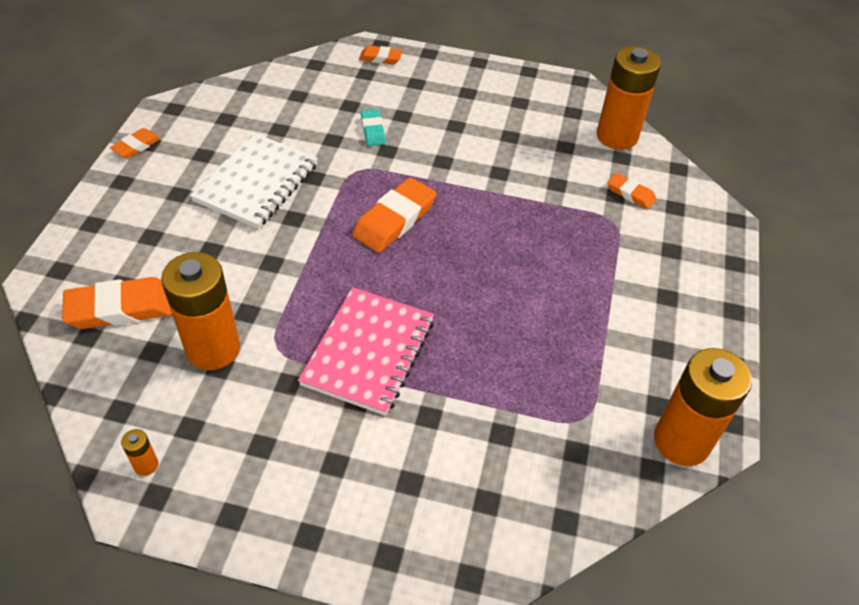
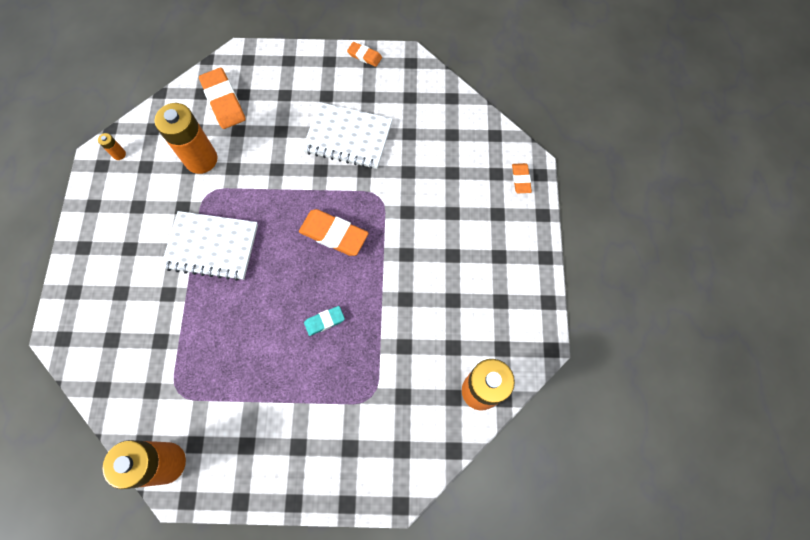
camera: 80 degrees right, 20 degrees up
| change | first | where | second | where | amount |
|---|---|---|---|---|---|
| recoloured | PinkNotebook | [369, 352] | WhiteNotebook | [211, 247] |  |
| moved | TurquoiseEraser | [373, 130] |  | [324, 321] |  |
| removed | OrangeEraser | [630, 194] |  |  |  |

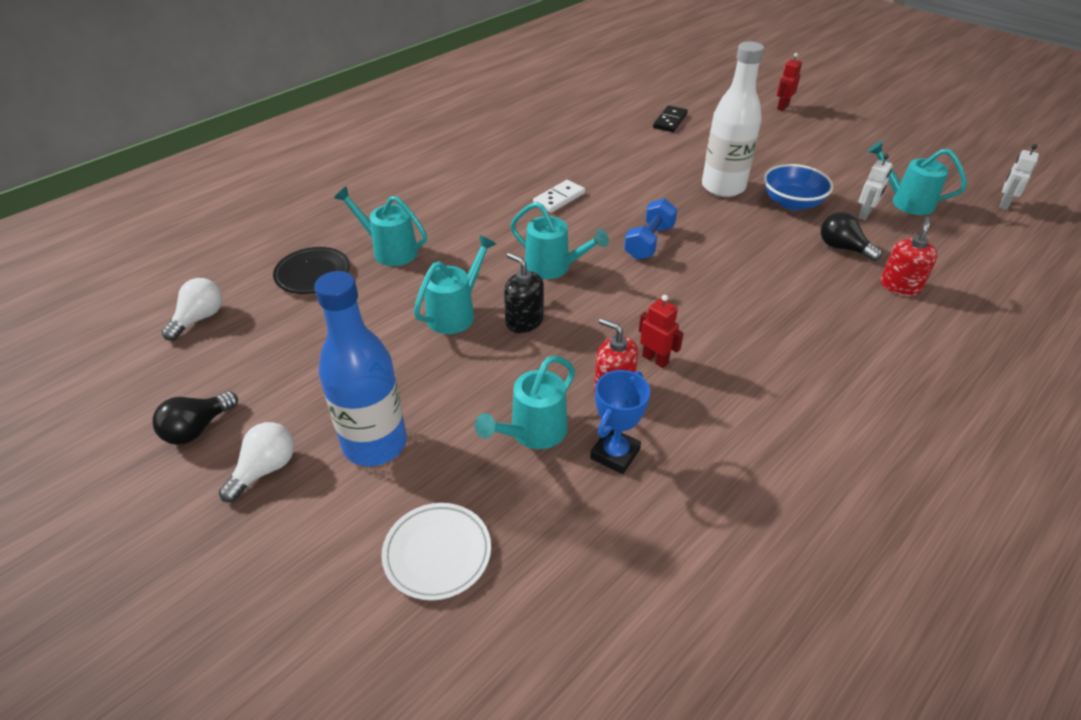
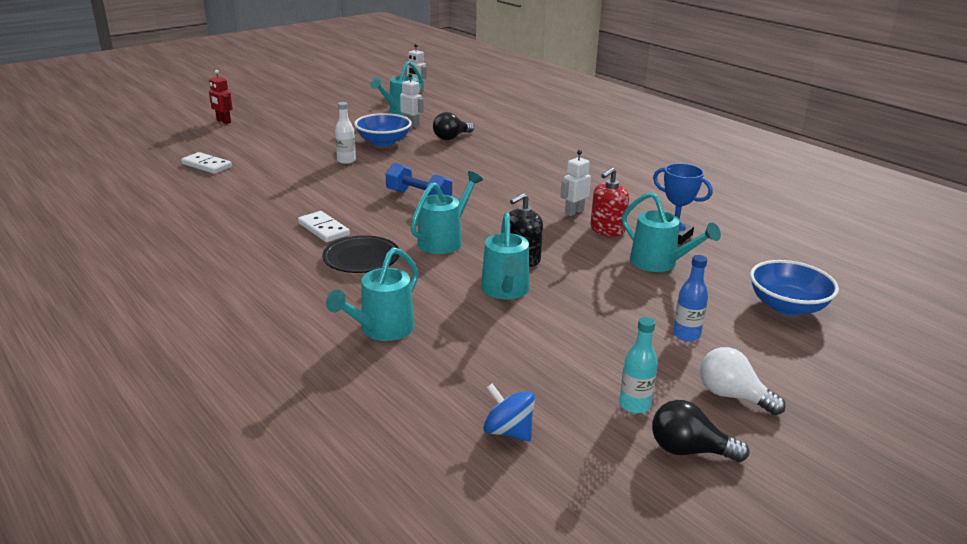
camera: 85 degrees left, 15 degrees down
| change | first | where | second | where | amount |
|---|---|---|---|---|---|
| turned | BlackLightBulb | [197, 429] |  | [689, 450] | 150 degrees clockwise |
| removed | WhiteLightBulb | [199, 318] |  |  |  |
| moved | BlackPlate | [313, 274] |  | [361, 259] |  |
| resized | BlueBottle | [375, 444] |  | [686, 335] | x0.46 |
| replaced | WhitePlate | [437, 553] | BlueBowl | [787, 306] |  |
| turned | TurquoiseWateringCan | [456, 313] |  | [505, 291] | 135 degrees counterclockwise |
| recoloured | RedRobot | [655, 359] | WhiteRobot | [574, 212] |  |
| recoloured | BlackDomino | [670, 121] | WhiteDomino | [206, 165] |  |
| resized | WhiteBottle | [723, 187] |  | [346, 161] | x0.46 |
| removed | RedSoapDispenser | [900, 286] |  |  |  |
| added |  |  | BlueSpinningTop | [508, 431] |  |
| added |  |  | TurquoiseBottle | [634, 405] |  |

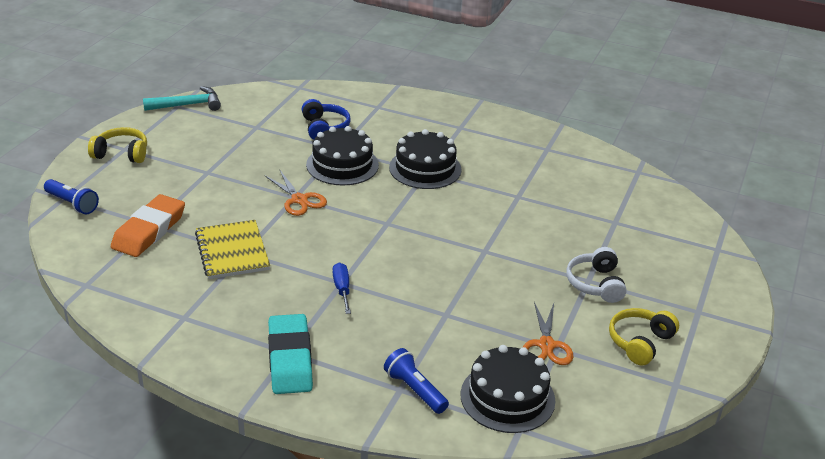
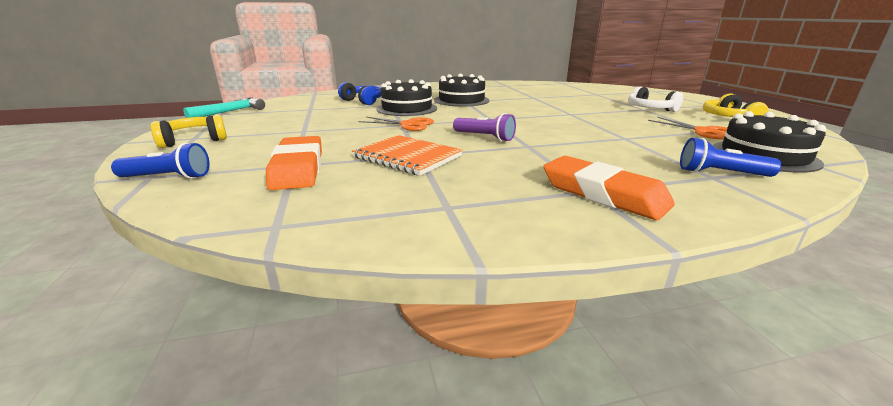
camera: 35 degrees left, 10 degrees down
| change | first | where | second | where | amount |
|---|---|---|---|---|---|
| recoloured | YellowNotebook | [232, 251] | OrangeNotebook | [407, 157] |  |
| recoloured | TurquoiseEraser | [290, 359] | OrangeEraser | [603, 194] |  |
| removed | BlueScrewdriver | [342, 289] |  |  |  |
| added |  |  | PurpleFlashlight | [485, 137] |  |

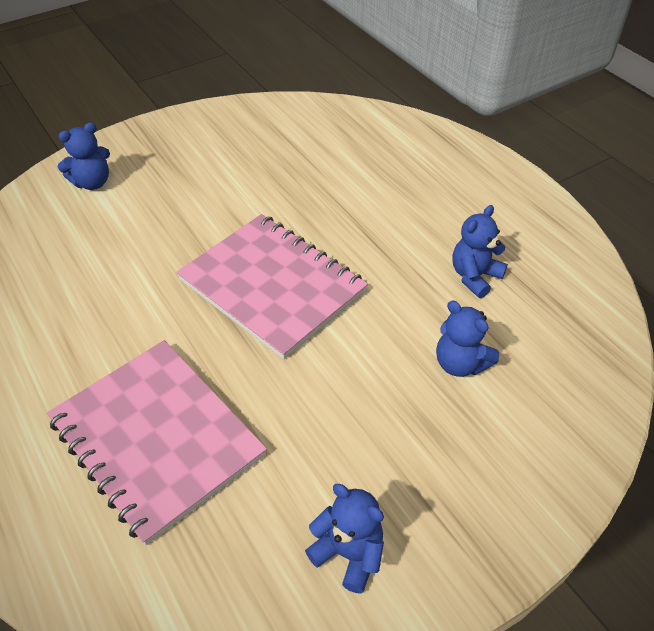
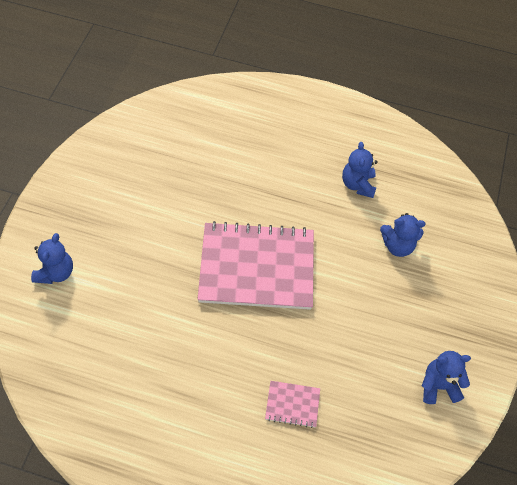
camera: 45 degrees left, 10 degrees up
| change | first | where | second | where | amount |
|---|---|---|---|---|---|
| resized | PinkNotebook | [157, 438] |  | [292, 404] | x0.42 |

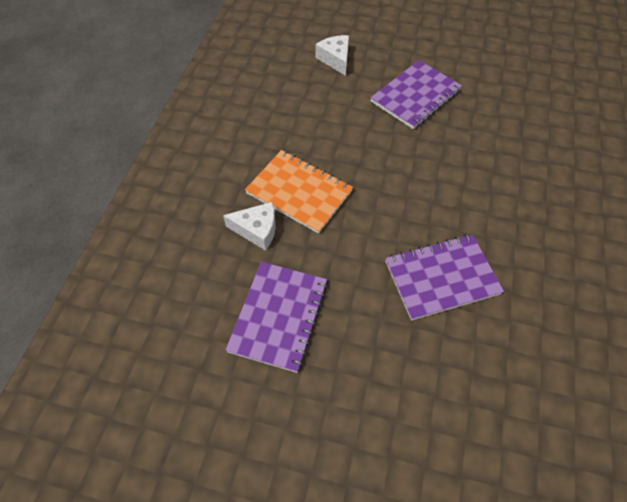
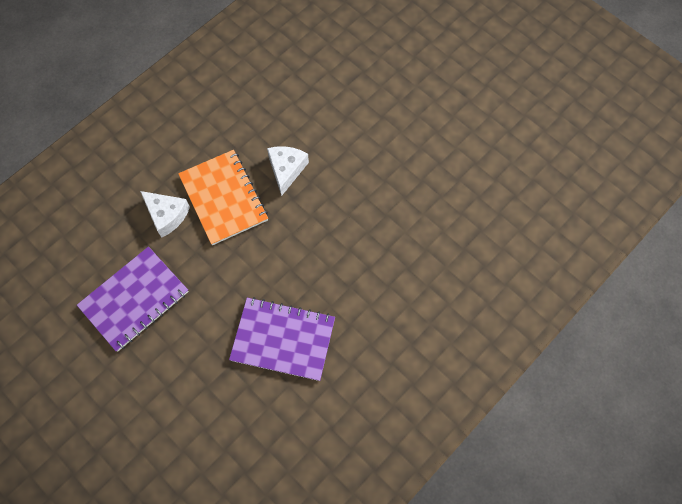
camera: 30 degrees right, 10 degrees up
| change | first | where | second | where | amount |
|---|---|---|---|---|---|
| moved | WhiteCheese | [335, 59] |  | [286, 170] |  |
| removed | PurpleNotebook | [415, 96] |  |  |  |

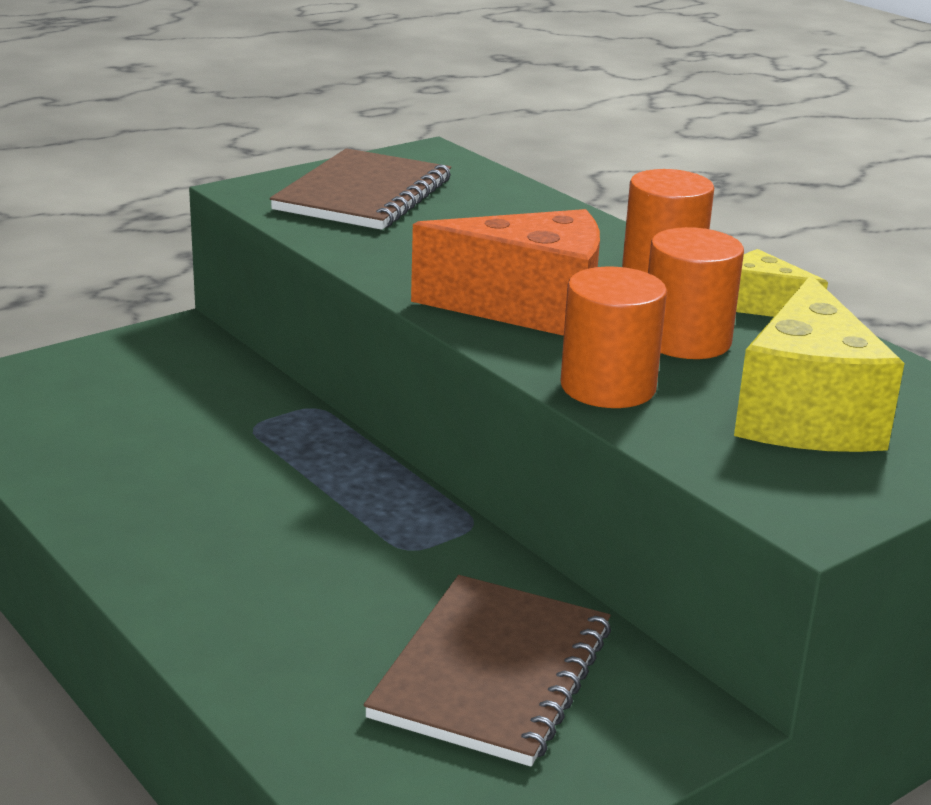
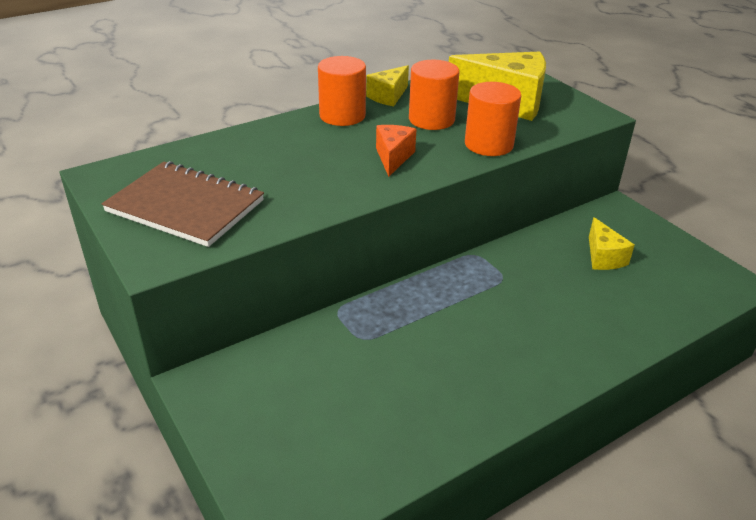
camera: 85 degrees left, 10 degrees up
| change | first | where | second | where | amount |
|---|---|---|---|---|---|
| replaced | BrownNotebook | [492, 673] | YellowCheese | [603, 257] |  |
| resized | OrangeCheese | [529, 308] |  | [393, 157] | x0.53 |

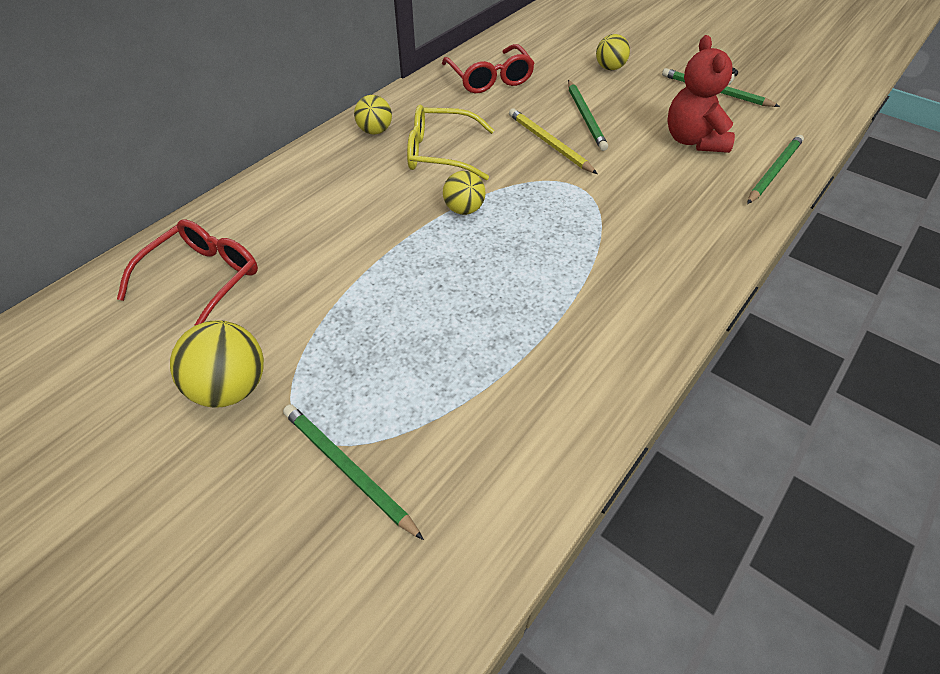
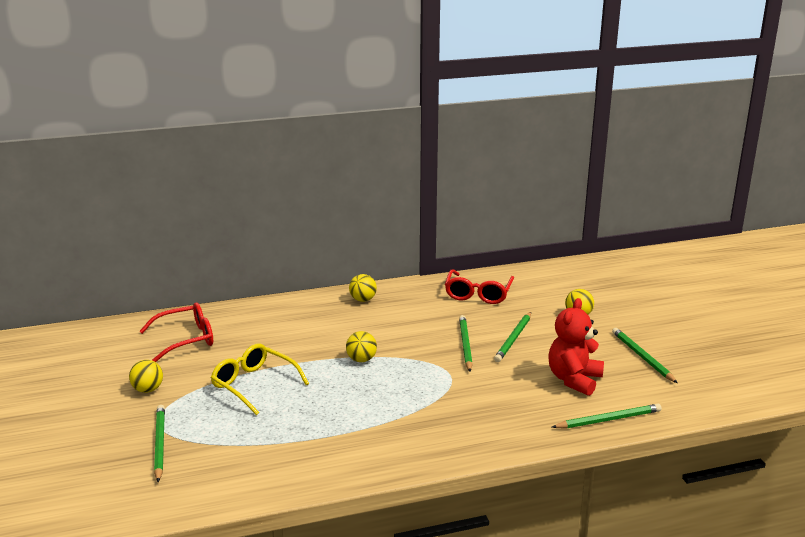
camera: 35 degrees right, 25 degrees down
| change | first | where | second | where | amount |
|---|---|---|---|---|---|
| resized | YellowBall | [231, 388] |  | [148, 389] | x0.65 |
| moved | YellowGlasses | [440, 153] |  | [254, 385] |  |
| recoloured | YellowPencil | [549, 143] | GreenPencil | [465, 345] |  |

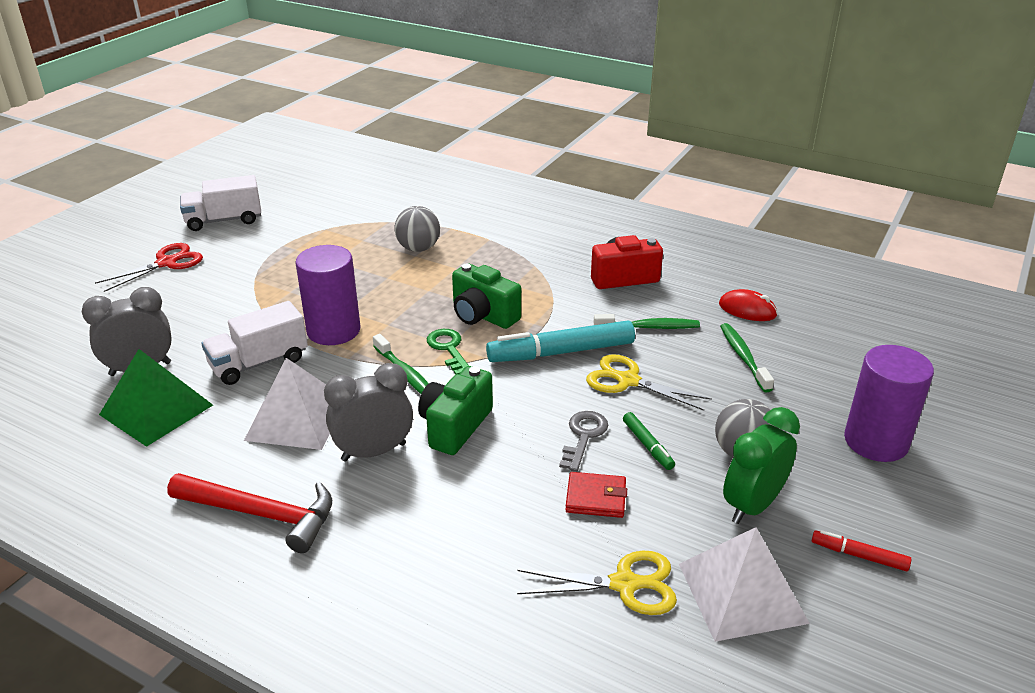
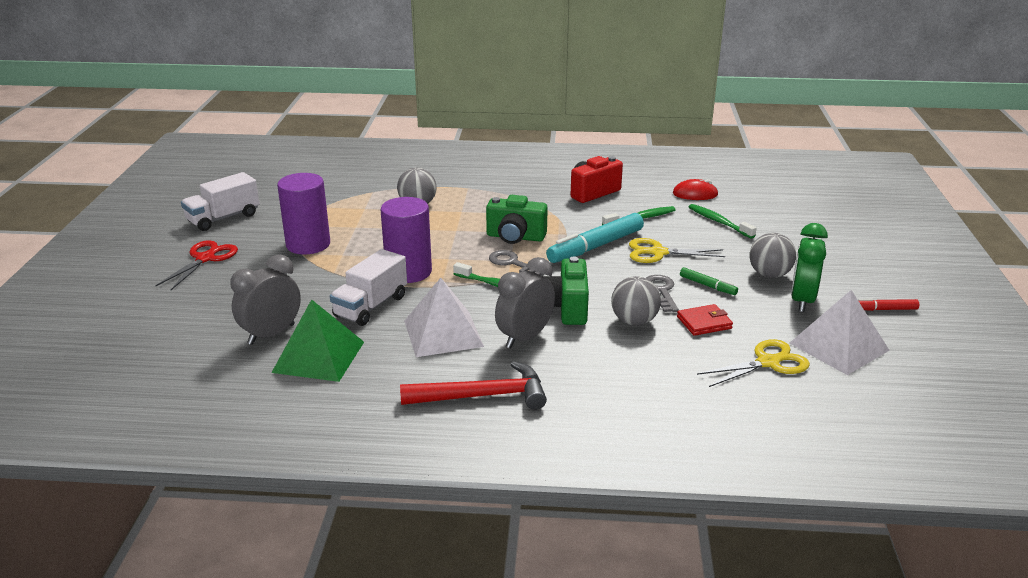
camera: 25 degrees left, 5 degrees down
| change | first | where | second | where | amount |
|---|---|---|---|---|---|
| recoloured | GreenKey | [449, 349] | GreyKey | [512, 263] |  |
| moved | PurpleCylinder | [876, 441] |  | [308, 244] |  |
| added |  |  | GreyBall | [634, 321] |  |

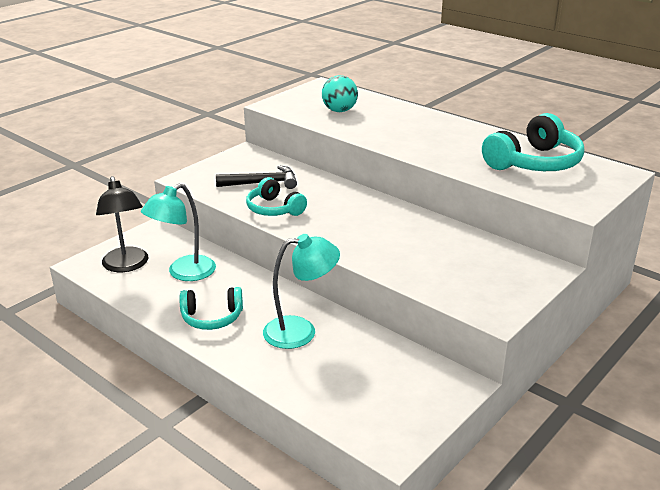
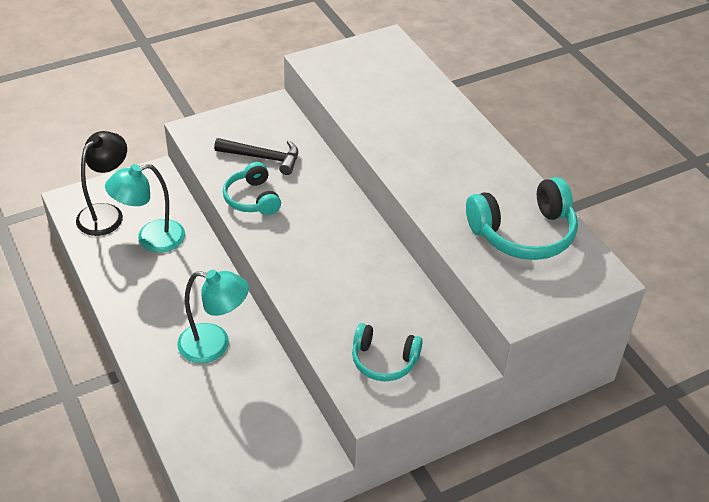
camera: 20 degrees right, 15 degrees up
| change | first | where | second | where | amount |
|---|---|---|---|---|---|
| turned | BlackLamp | [127, 265] |  | [106, 213] | 150 degrees counterclockwise |
| moved | TurquoiseHeadphones | [212, 317] |  | [384, 360] |  |
| removed | TurquoiseBall | [339, 111] |  |  |  |

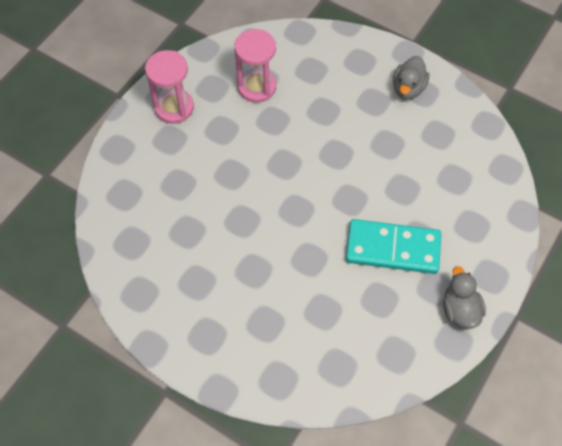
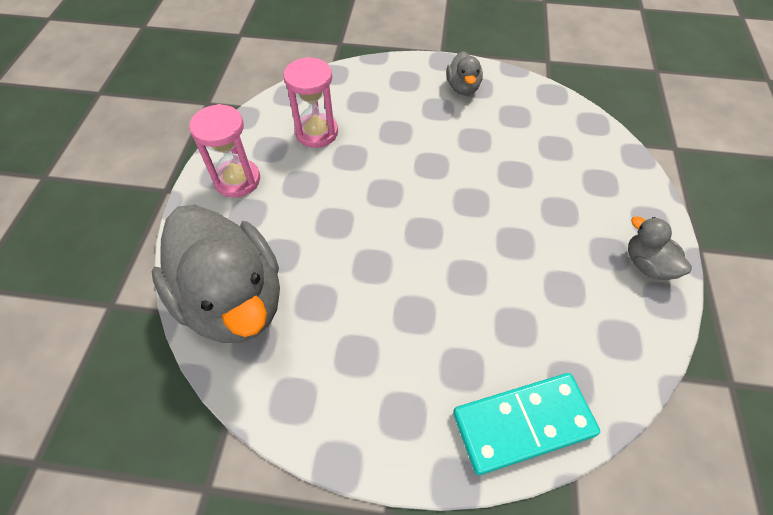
camera: 25 degrees left, 5 degrees down
| change | first | where | second | where | amount |
|---|---|---|---|---|---|
| moved | TurquoiseDomino | [393, 248] |  | [523, 423] |  |
| added |  |  | GreyDuck | [233, 300] |  |

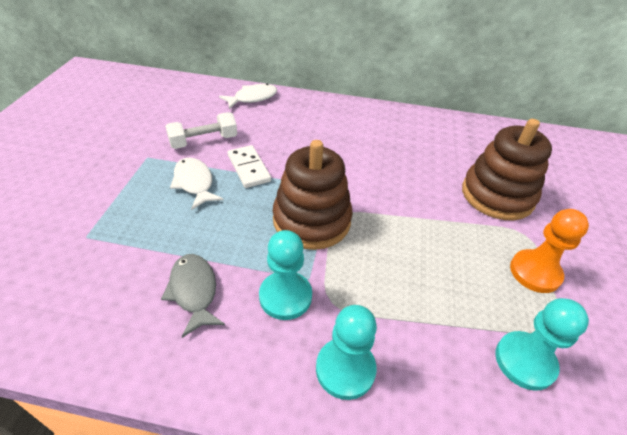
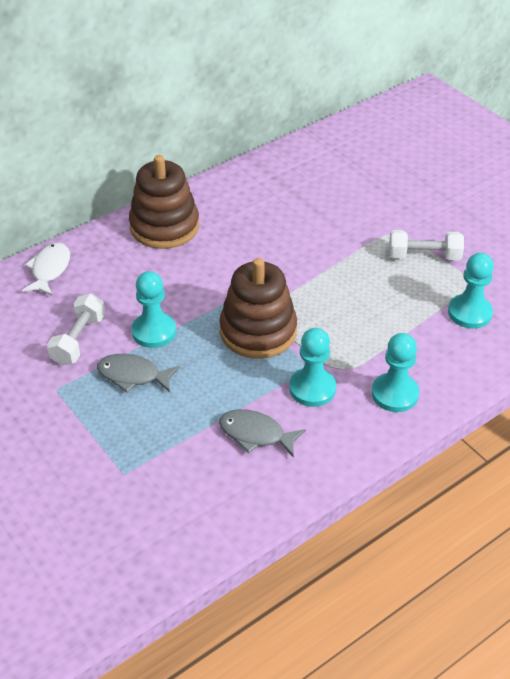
camera: 45 degrees left, 0 degrees up
| change | first | where | second | where | amount |
|---|---|---|---|---|---|
| recoloured | WhiteFish | [194, 183] | GreyFish | [133, 375] |  |
| replaced | WhiteDomino | [248, 168] | TurquoisePawn | [154, 331] |  |
| moved | BrownStackingToy | [497, 195] |  | [164, 226] |  |
| replaced | OrangePawn | [535, 272] | WhiteDumbbell | [424, 256] |  |

